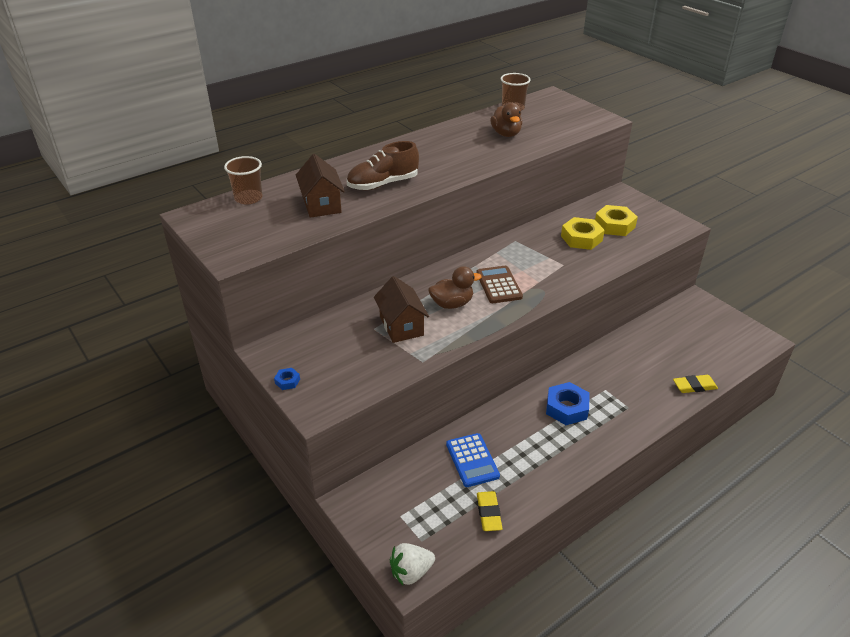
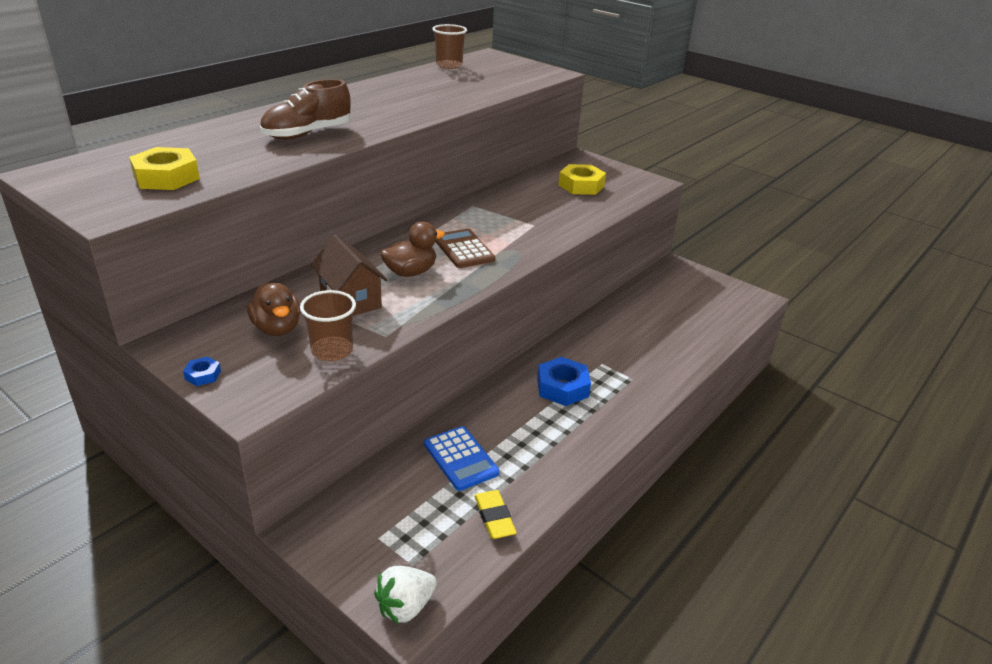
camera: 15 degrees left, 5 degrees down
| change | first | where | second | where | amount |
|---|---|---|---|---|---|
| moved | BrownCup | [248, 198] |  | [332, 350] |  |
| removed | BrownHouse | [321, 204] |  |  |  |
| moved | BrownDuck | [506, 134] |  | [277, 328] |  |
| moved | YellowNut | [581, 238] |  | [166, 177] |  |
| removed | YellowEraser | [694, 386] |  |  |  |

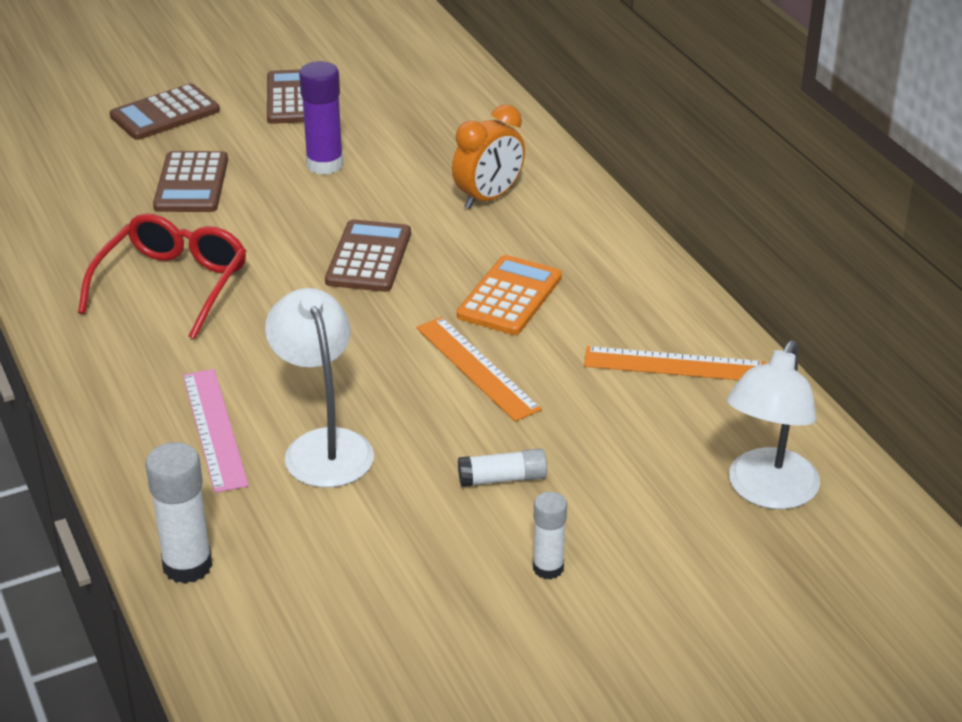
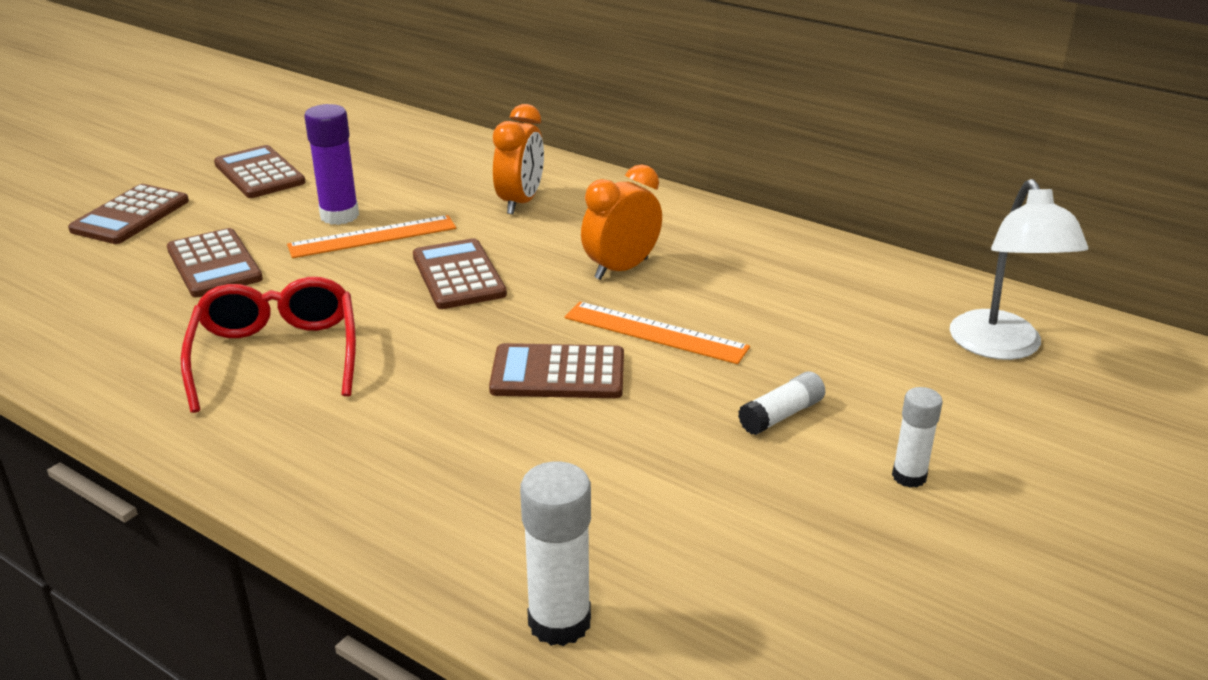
camera: 30 degrees left, 5 degrees down
| change | first | where | second | where | amount |
|---|---|---|---|---|---|
| removed | PinkRuler | [214, 429] |  |  |  |
| removed | WhiteLamp | [323, 446] |  |  |  |
| replaced | OrangeCalculator | [509, 296] | OrangeClock | [621, 269] |  |
| moved | OrangeRuler | [674, 365] |  | [372, 237] |  |
| added |  |  | BrownCalculator | [558, 373] |  |

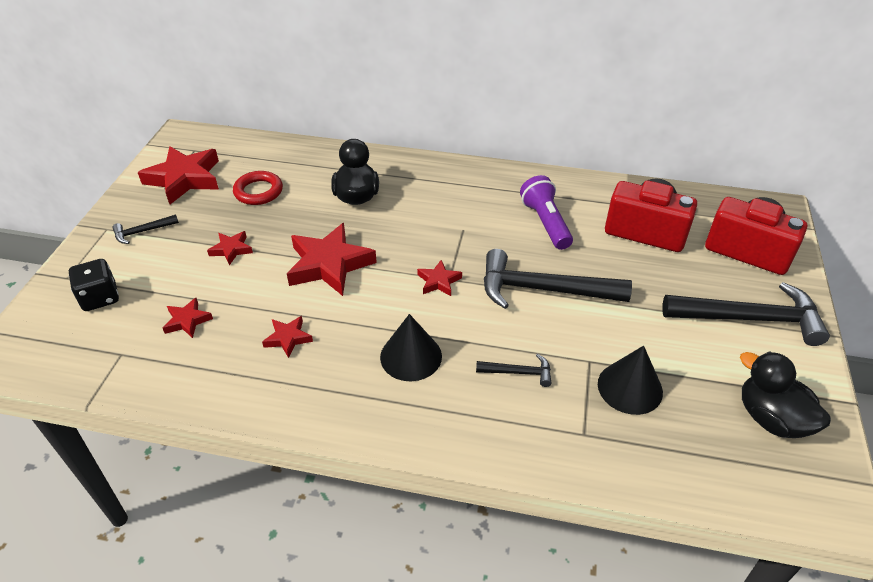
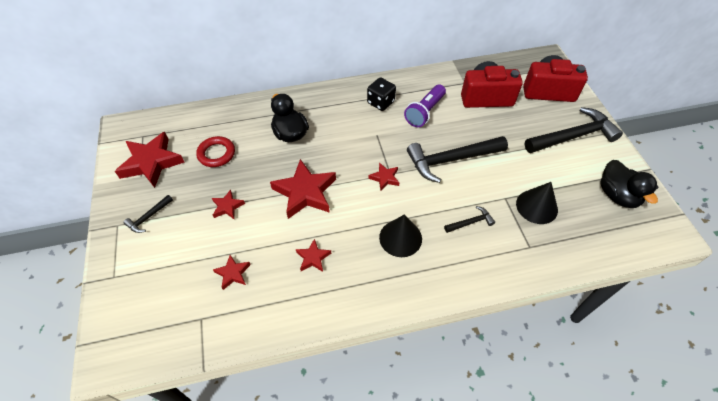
camera: 25 degrees left, 10 degrees up
| change | first | where | second | where | amount |
|---|---|---|---|---|---|
| moved | BlackDice | [100, 297] |  | [380, 102] |  |
| turned | PurpleFlashlight | [545, 223] |  | [425, 112] | 105 degrees counterclockwise |
| turned | BlackDuck | [771, 419] |  | [617, 195] | 135 degrees counterclockwise |

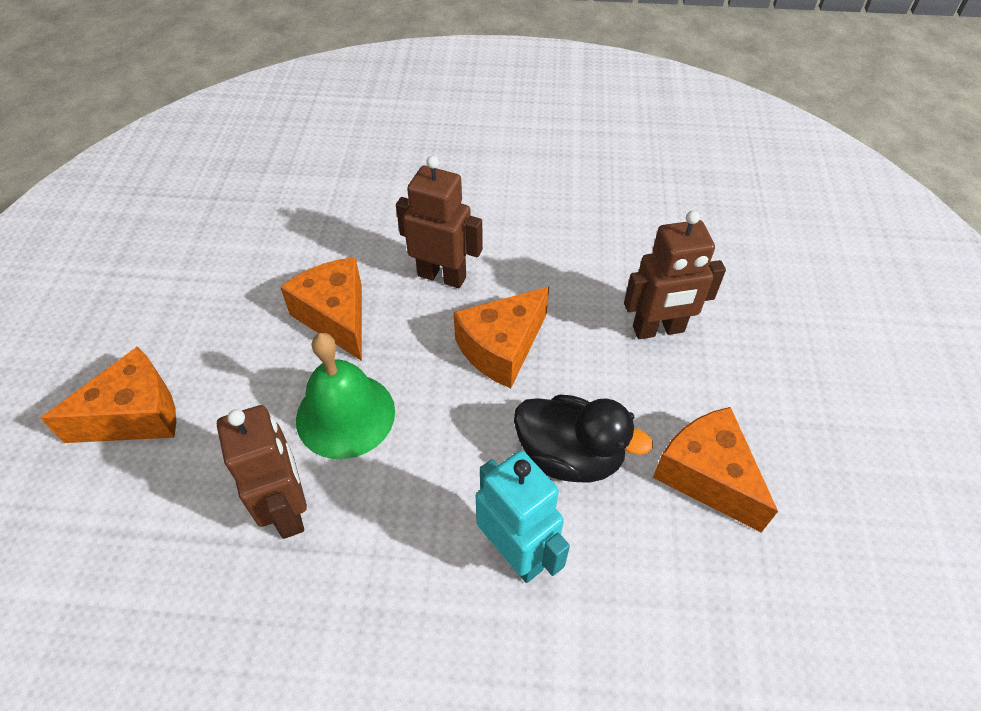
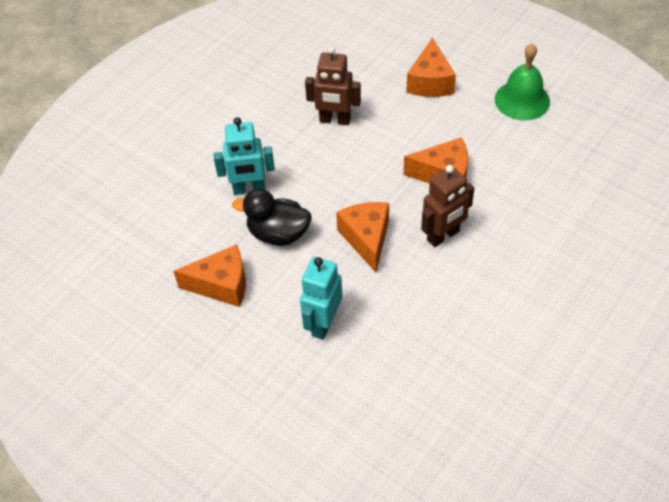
camera: 125 degrees right, 0 degrees up
| change | first | where | second | where | amount |
|---|---|---|---|---|---|
| moved | GreenBell | [345, 415] |  | [522, 100] |  |
| turned | BlackDuck | [570, 456] |  | [278, 234] | 45 degrees clockwise |
| recoloured | BrownRobot | [658, 329] | TurquoiseRobot | [323, 323] |  |

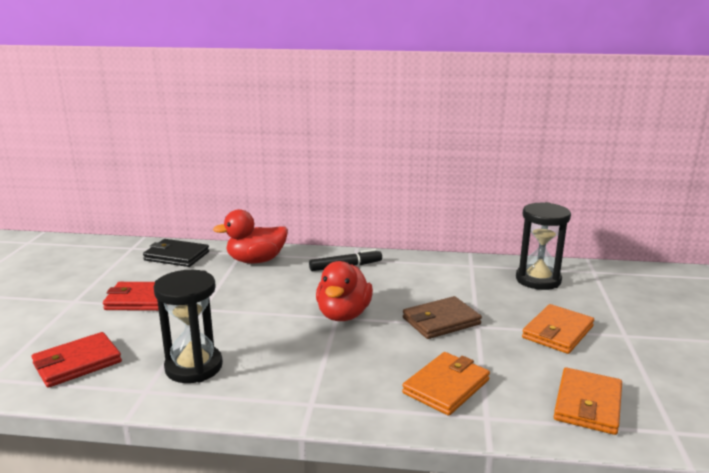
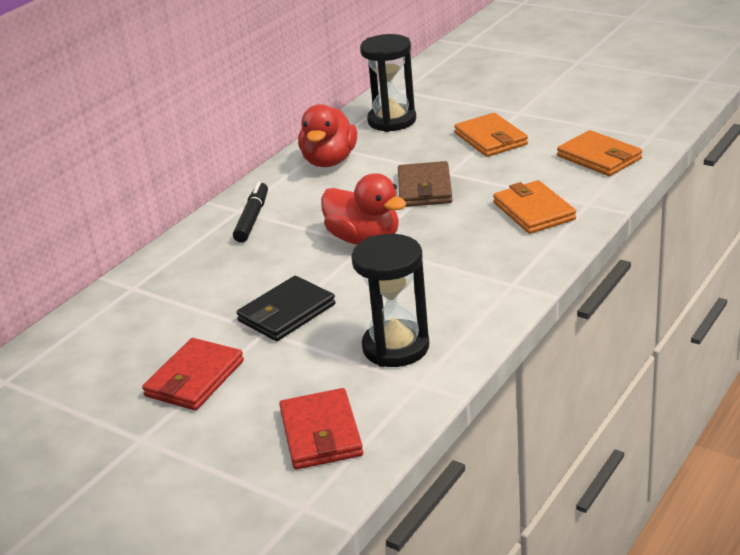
camera: 60 degrees left, 10 degrees up
| change | first | where | second | where | amount |
|---|---|---|---|---|---|
| moved | BlackWallet | [176, 256] |  | [286, 313] |  |
| moved | RedDuck | [256, 261] |  | [329, 161] |  |

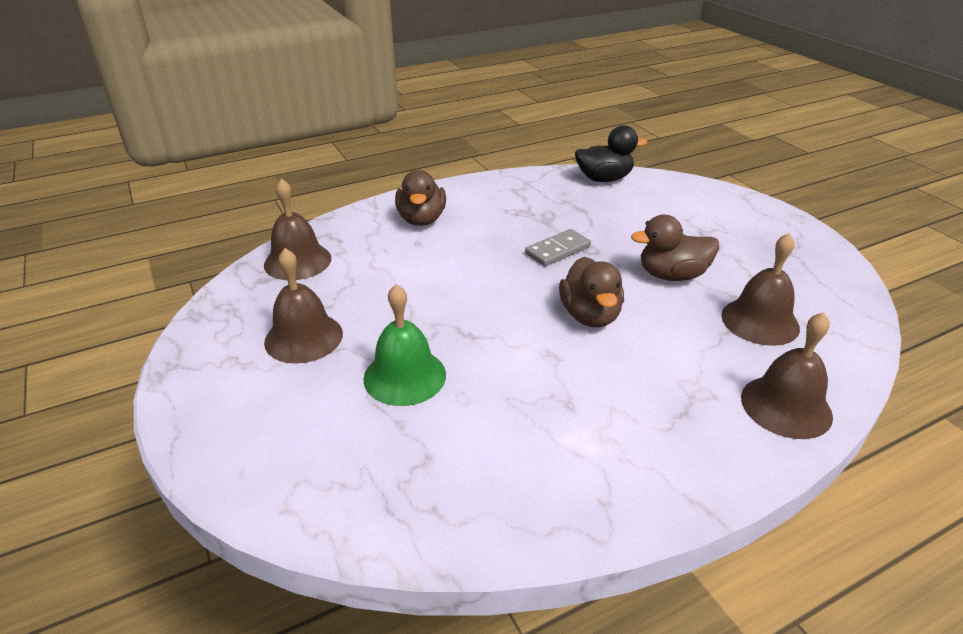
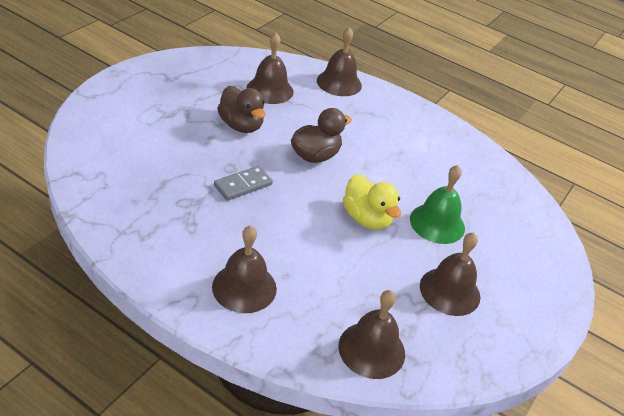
camera: 125 degrees left, 5 degrees up
| change | first | where | second | where | amount |
|---|---|---|---|---|---|
| replaced | BrownDuck | [421, 219] | BrownBell | [244, 287] |  |
| turned | GreyDomino | [558, 250] |  | [243, 185] | 60 degrees counterclockwise |
| removed | BlackDuck | [604, 179] |  |  |  |
| added |  |  | YellowDuck | [367, 218] |  |

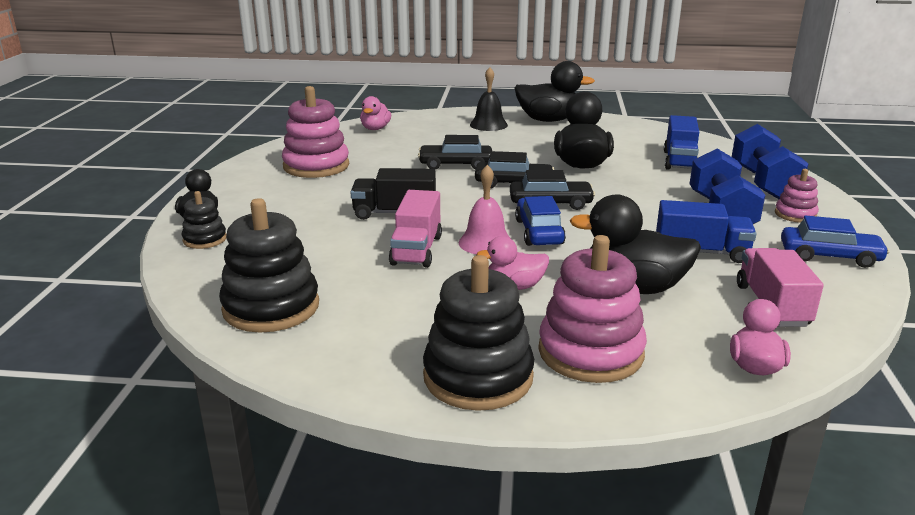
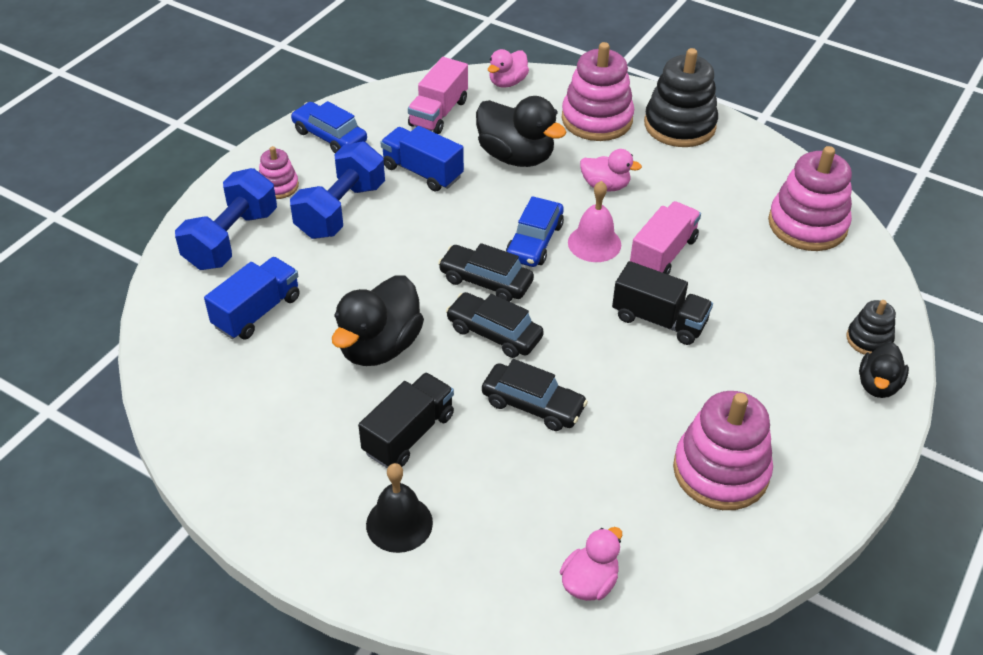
camera: 155 degrees left, 20 degrees up
| change | first | where | second | where | amount |
|---|---|---|---|---|---|
| recoloured | BlackStackingToy | [271, 307] | PinkStackingToy | [807, 225] |  |
| removed | BlackDuck | [548, 120] |  |  |  |
| added |  |  | BlackTruck | [409, 434] |  |

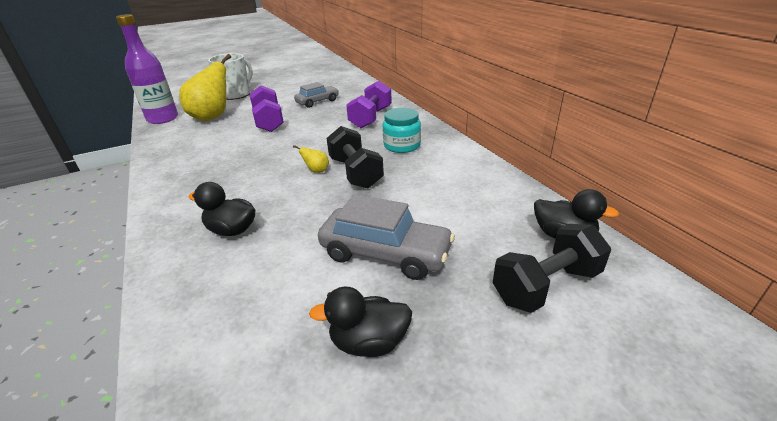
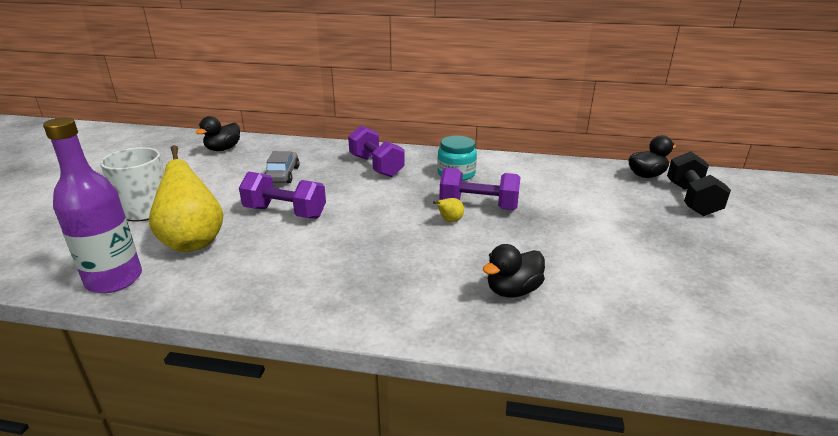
camera: 55 degrees left, 5 degrees down
| change | first | where | second | where | amount |
|---|---|---|---|---|---|
| moved | BlackDuck | [369, 342] |  | [223, 149] |  |
| removed | GreyCar | [385, 253] |  |  |  |
| recoloured | BlackDumbbell | [355, 173] | PurpleDumbbell | [478, 206] |  |

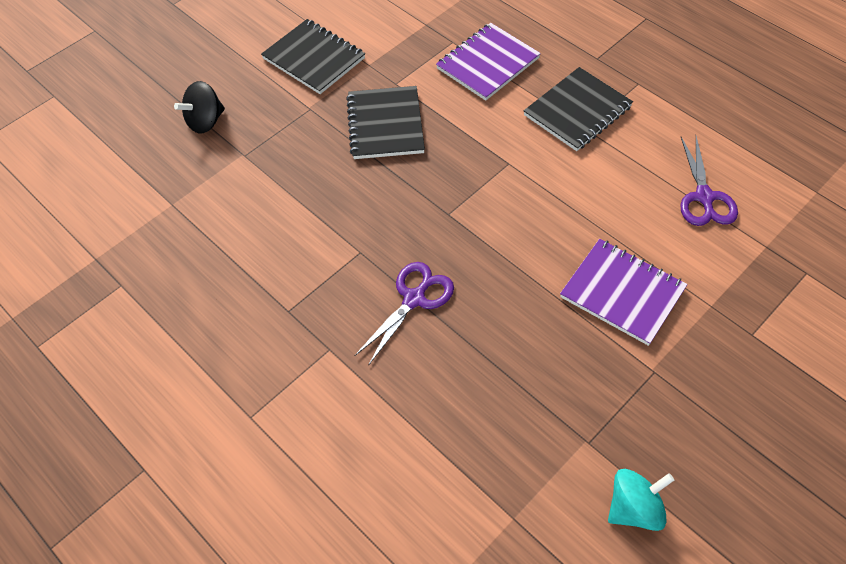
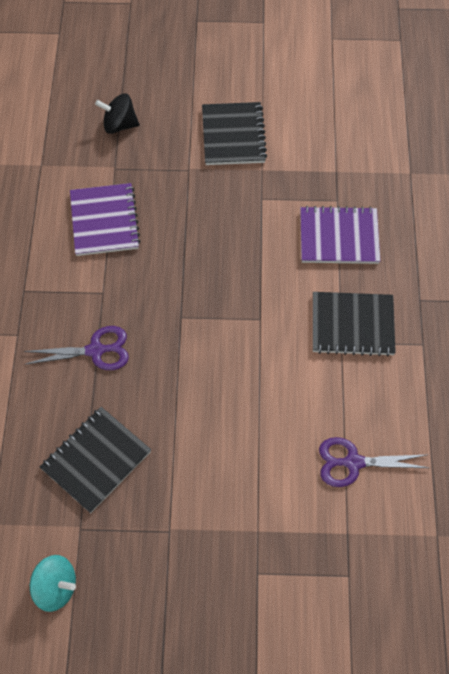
camera: 45 degrees right, 5 degrees up
| change | first | where | second | where | amount |
|---|---|---|---|---|---|
| moved | BlackNotebook | [385, 124] |  | [96, 460] |  |
| moved | PurpleNotebook | [622, 293] |  | [104, 221] |  |
| turned | PurpleScissors | [704, 197] |  | [353, 462] | 45 degrees clockwise |

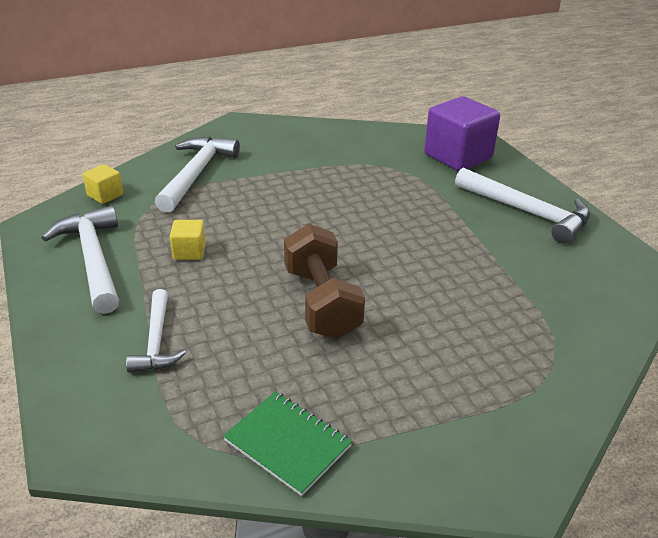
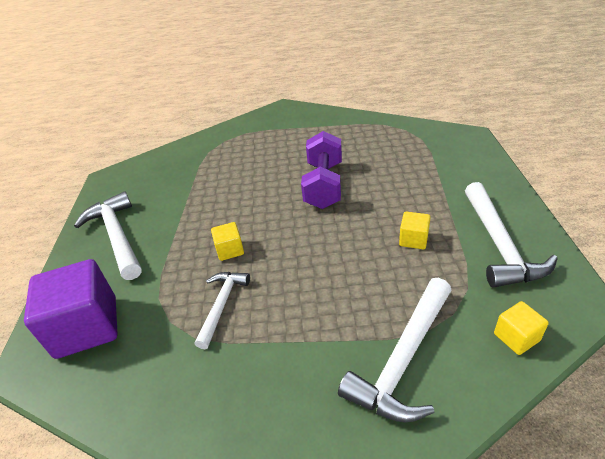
camera: 155 degrees left, 5 degrees up
| change | first | where | second | where | amount |
|---|---|---|---|---|---|
| moved | WhiteHammer | [156, 341] |  | [222, 305] |  |
| removed | GreenNotebook | [287, 443] |  |  |  |
| recoloured | BrownDumbbell | [321, 302] | PurpleDumbbell | [324, 185] |  |
| added |  |  | YellowCube | [230, 250] |  |

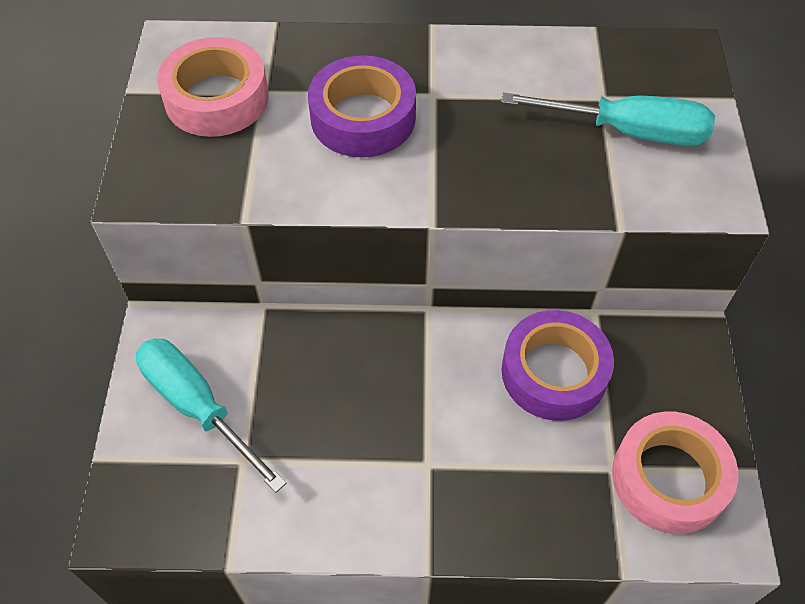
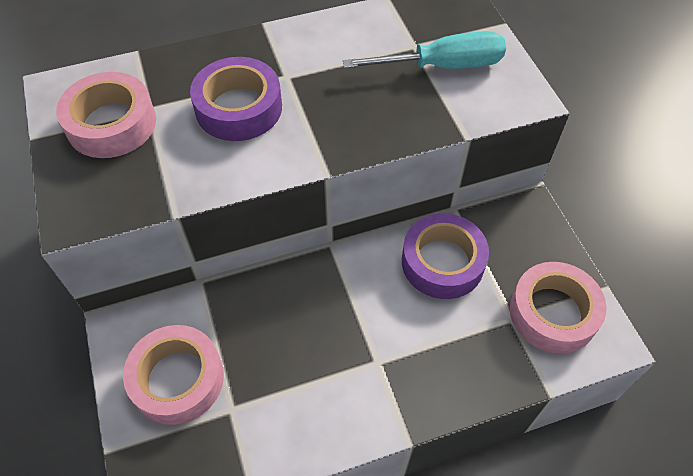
camera: 20 degrees left, 0 degrees up
| change | first | where | second | where | amount |
|---|---|---|---|---|---|
| replaced | TurquoiseScrewdriver | [198, 407] | PinkTape | [177, 379] |  |

